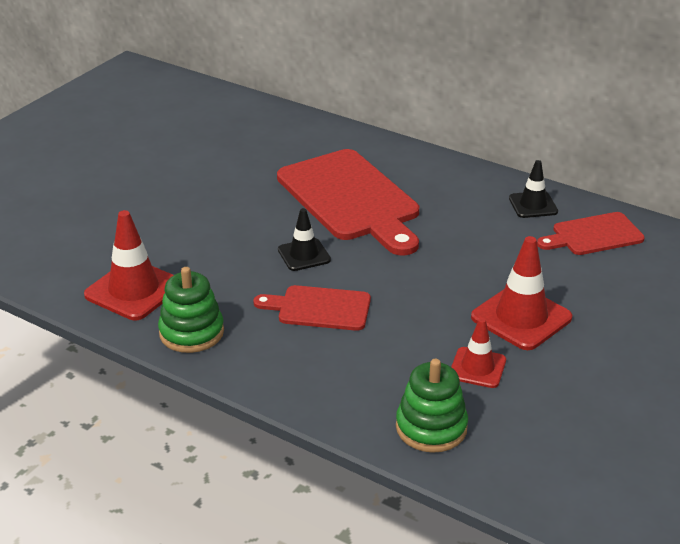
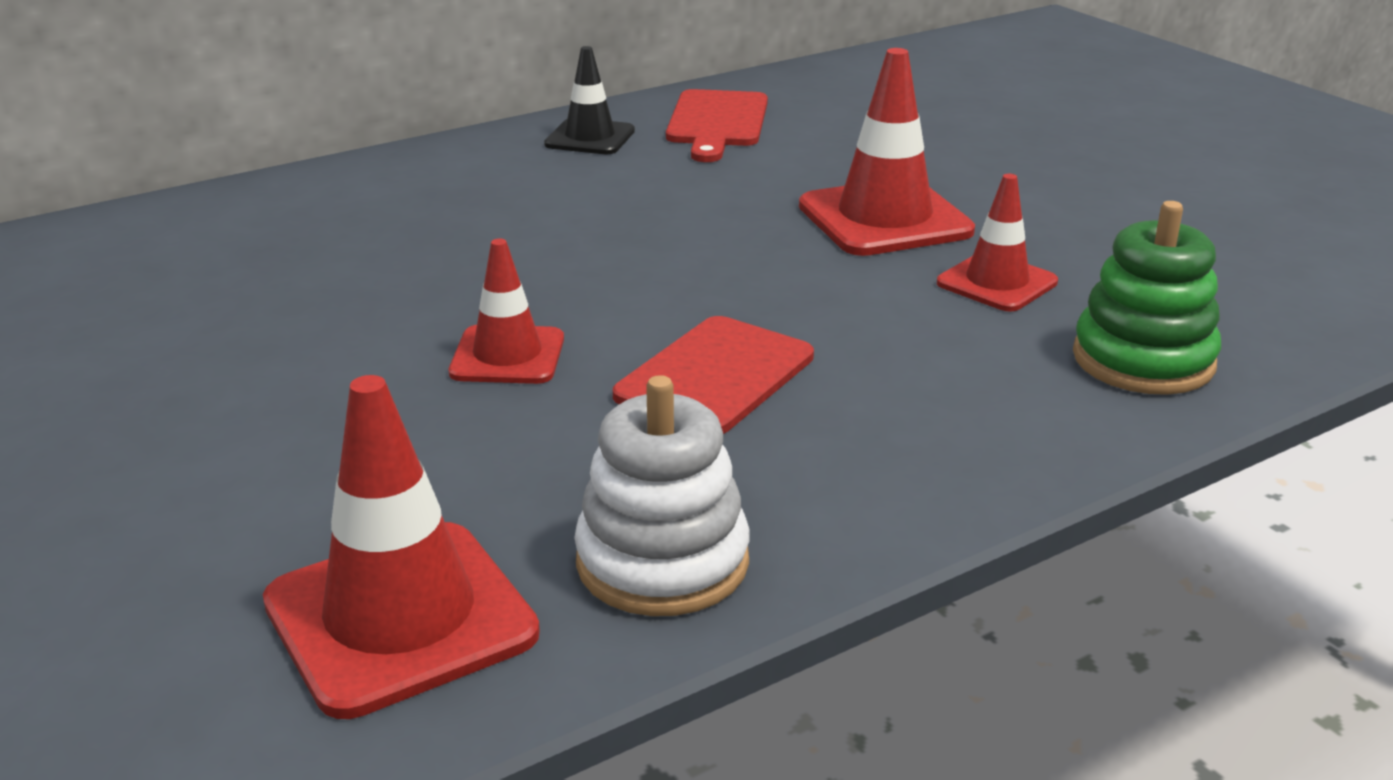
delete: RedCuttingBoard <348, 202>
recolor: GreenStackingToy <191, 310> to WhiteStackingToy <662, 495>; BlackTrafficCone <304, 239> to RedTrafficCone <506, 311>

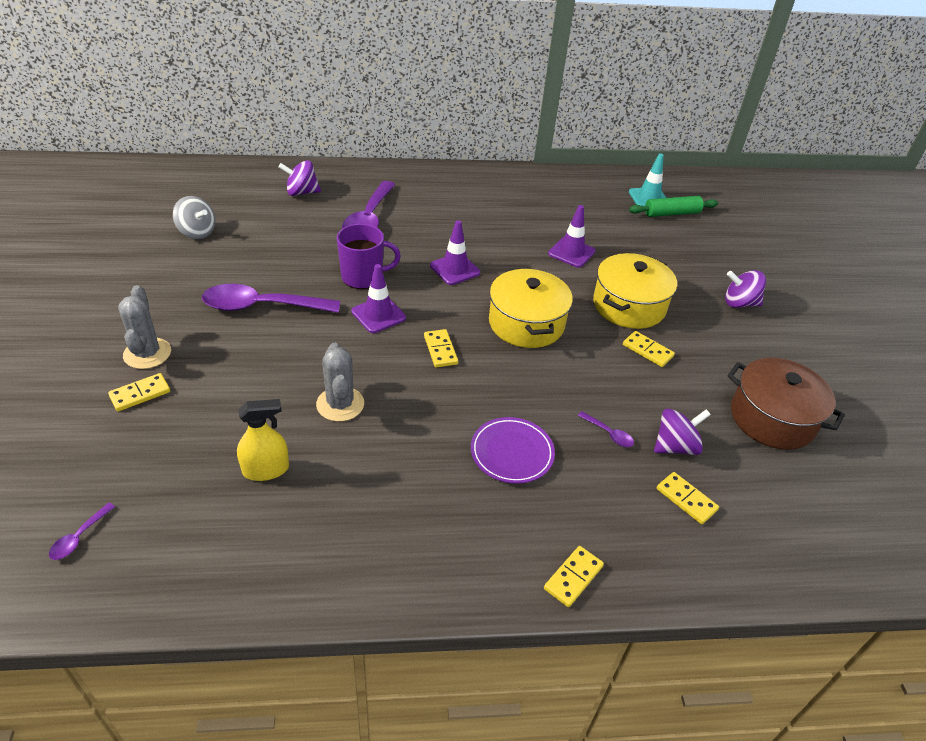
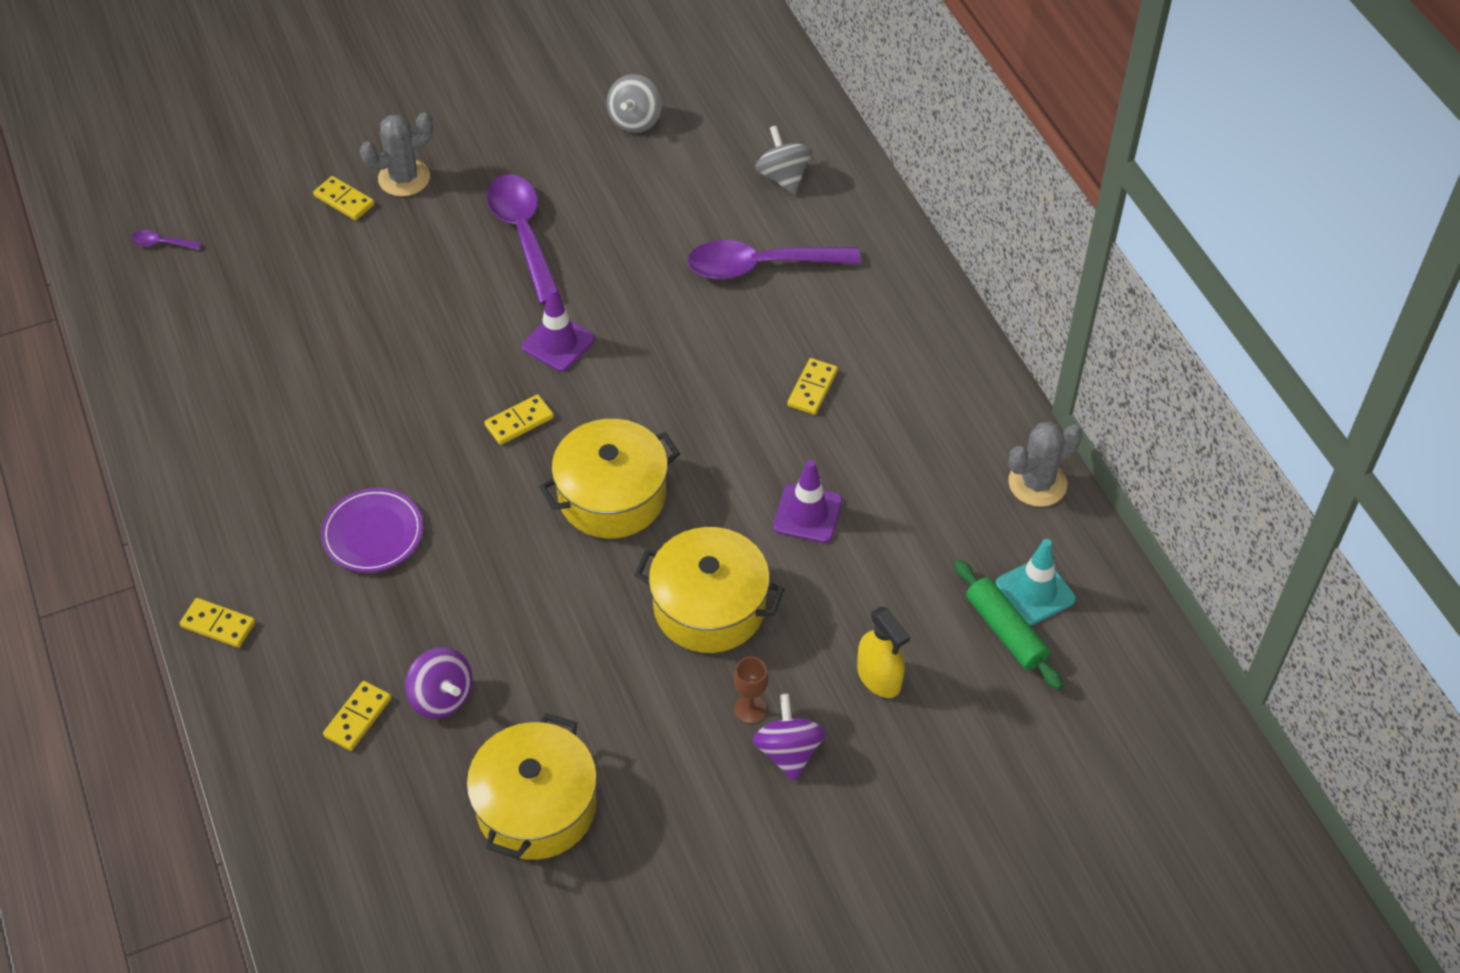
delete: PurpleMug <369, 256>; PurpleTrafficCone <455, 252>; PurpleSpoon <606, 429>
insert: BrownGoblet <751, 690>
move: YellowSprayBottle <263, 440> to <883, 652>; GreyCactus <340, 382> to <1045, 464>; YellowDomino <649, 349> to <812, 386>
recolor: PurpleSpinningTop <299, 178> to GreySpinningTop <783, 160>; BrownPot <786, 404> to YellowPot <532, 786>

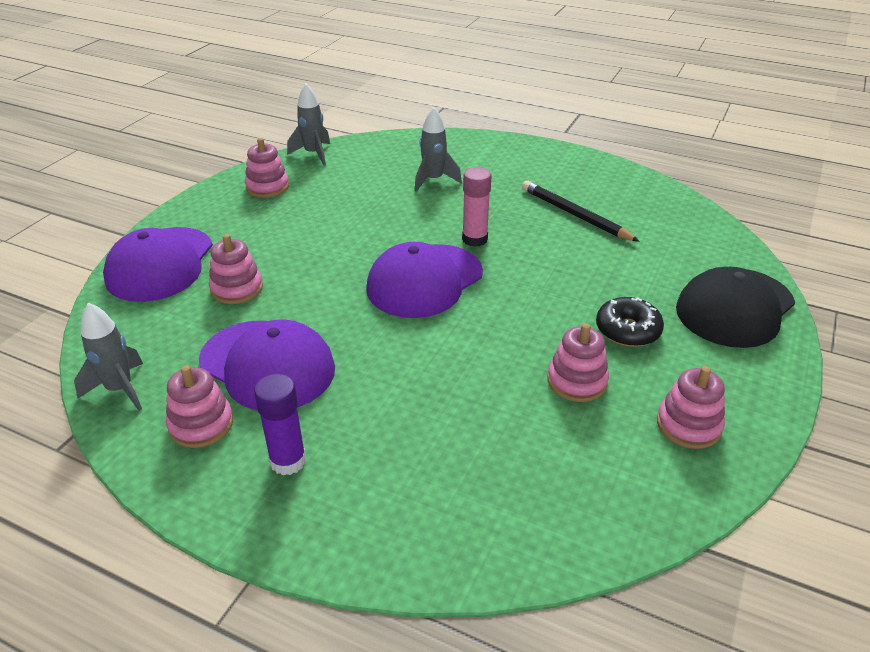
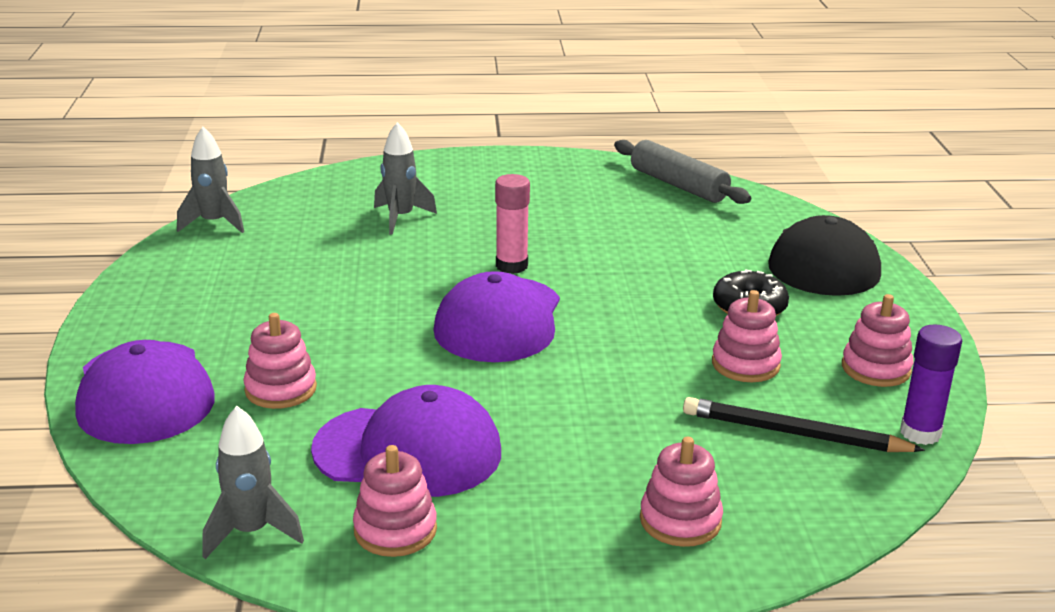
insert: GreyRollingPin <682, 172>
move: PinkStackingToy <267, 168> to <681, 492>; PurpleGlueStick <280, 424> to <931, 385>; BlackPencil <581, 211> to <804, 424>

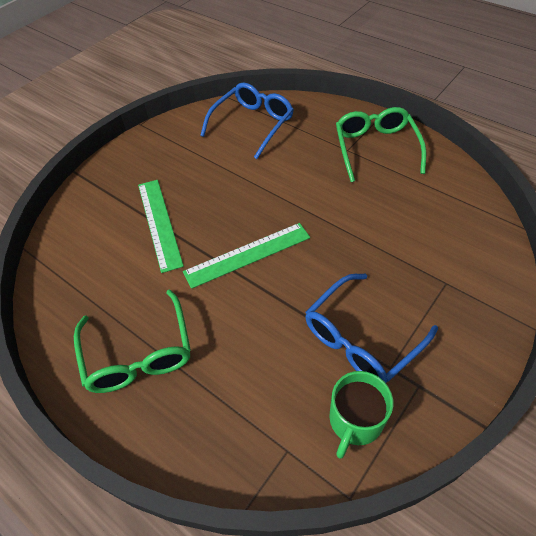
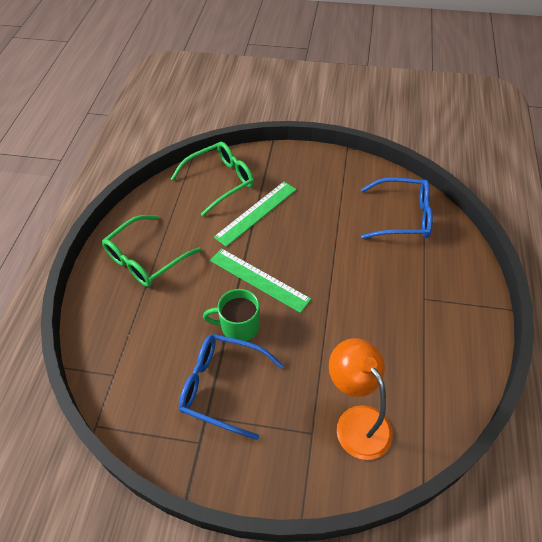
insert: OrangeLamp <361, 399>
move: GreenMug <361, 415> to <231, 315>; GreenGlasses <381, 144> to <212, 179>

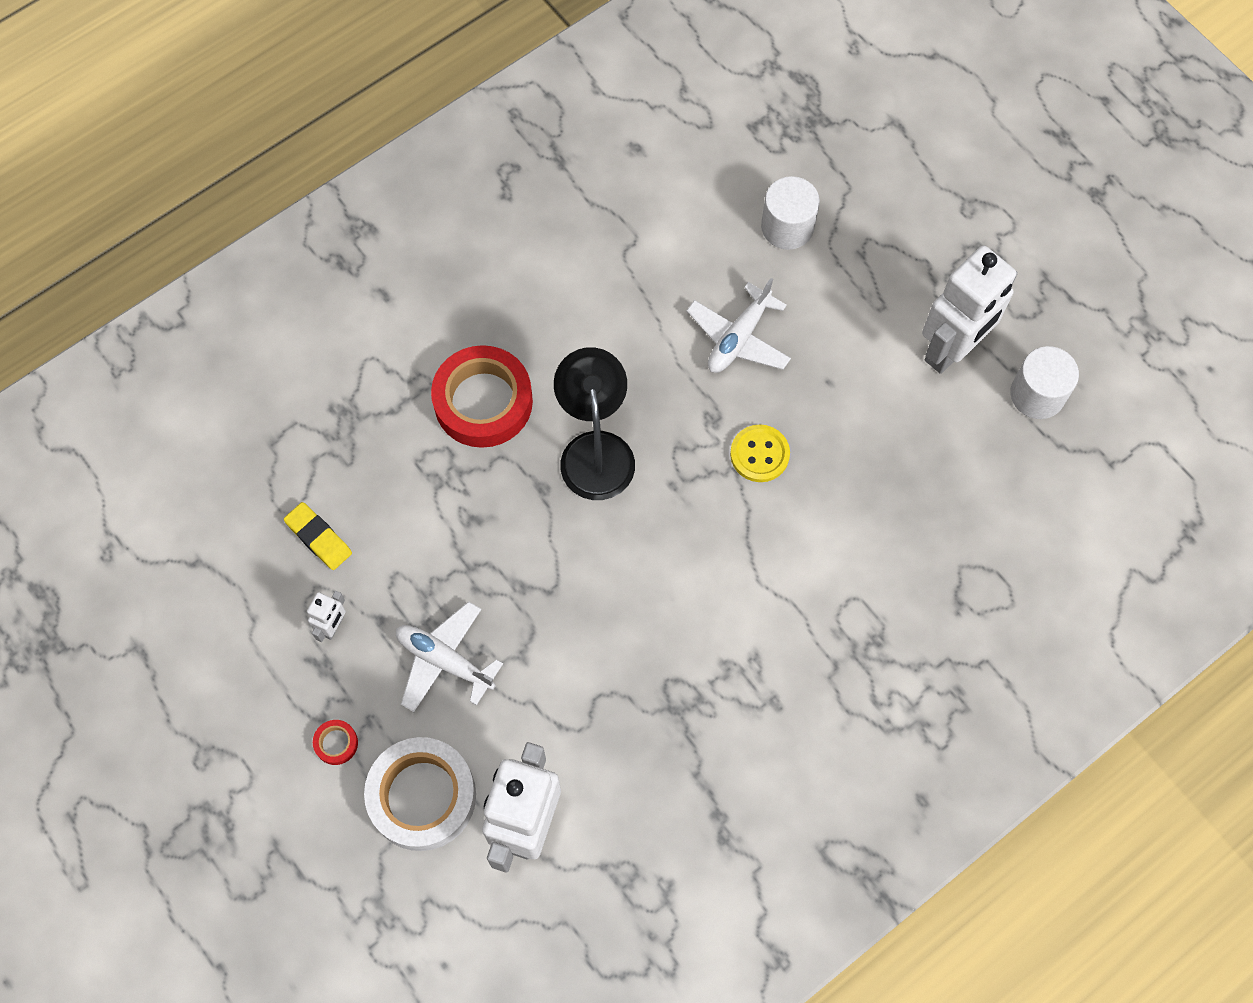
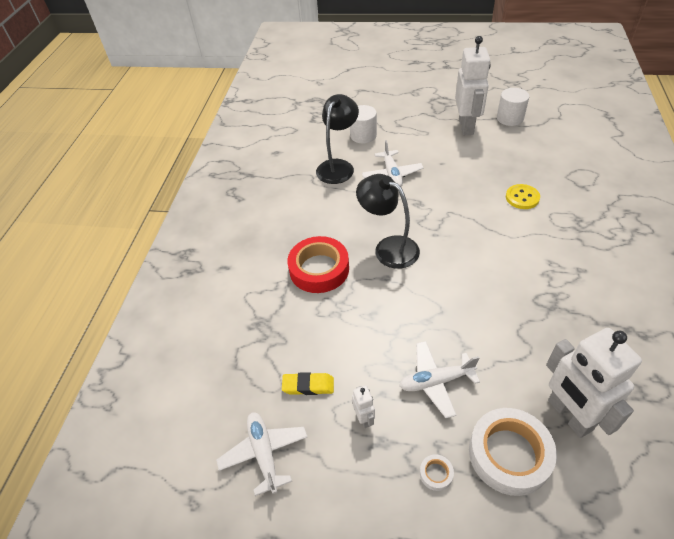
insert: WhitePlane <261, 454>; BlackLamp <337, 139>
move: YellowButton <760, 453> to <523, 196>
recolor: RedTape <335, 742> to WhiteTape <437, 472>

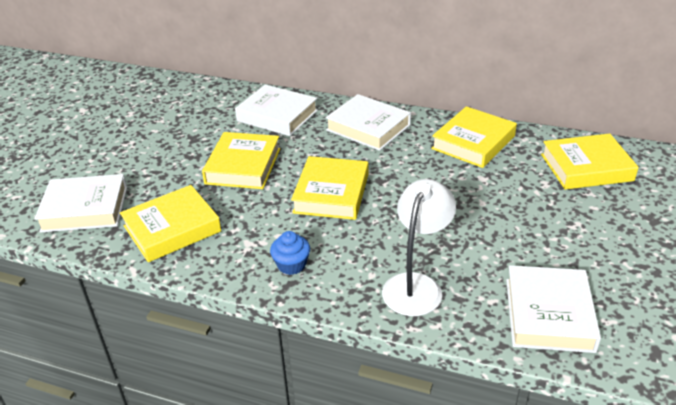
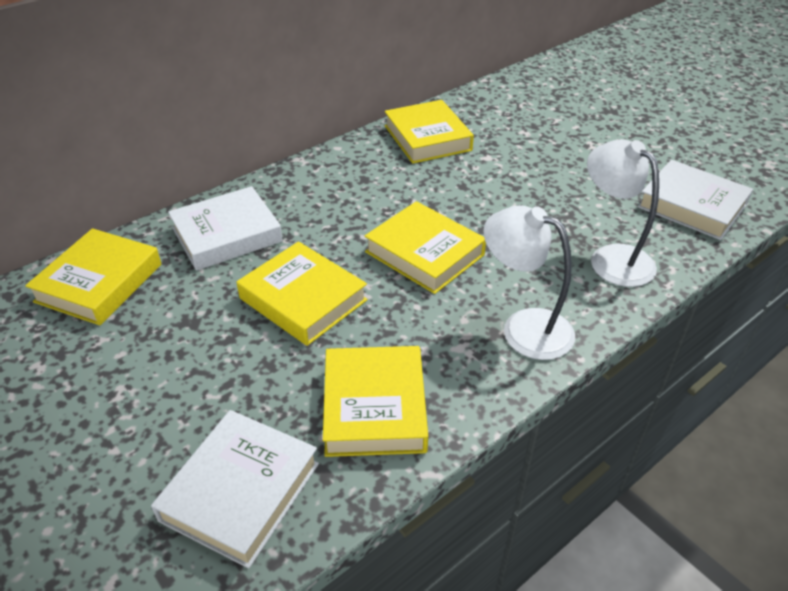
delete: WhiteBook <368, 122>
move: YellowBook <590, 161> to <93, 276>
replace: BlueCupcake <290, 253> to WhiteLamp <529, 282>

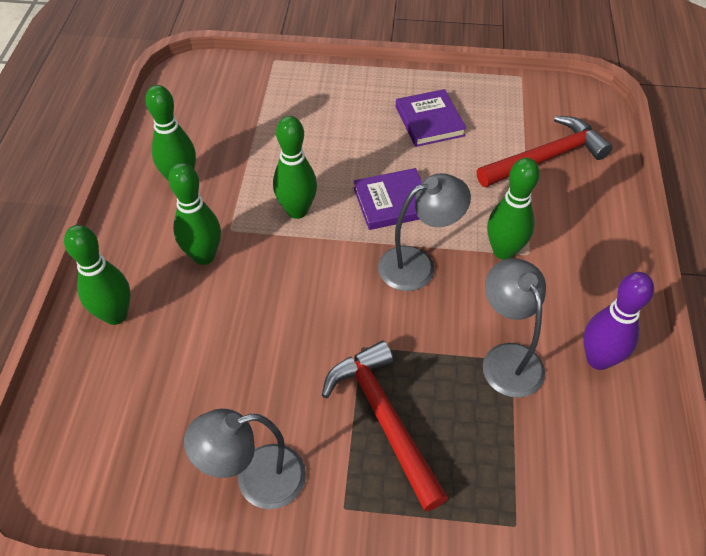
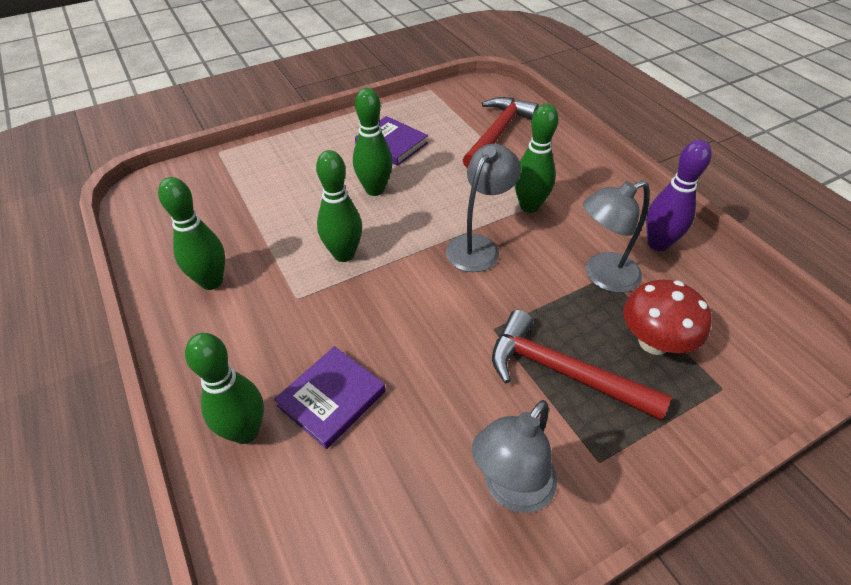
insert: RedMushroom <667, 317>
move: GreenBowlingPin <194, 214> to <373, 142>; PurpleBook <388, 199> to <329, 397>
rotate: GreyLamp <514, 328> = <616, 237> 60 degrees counterclockwise

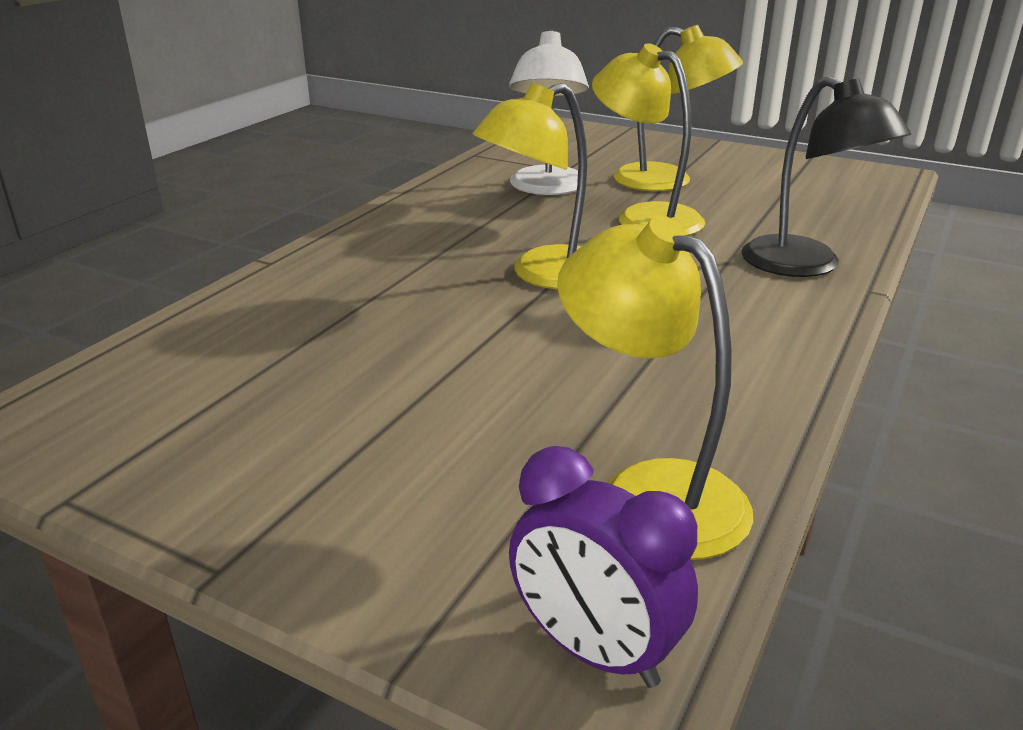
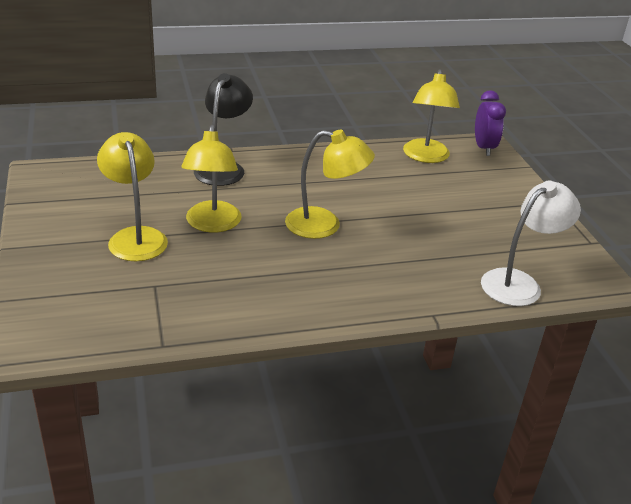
move: WhiteLamp <549, 112> to <531, 243>

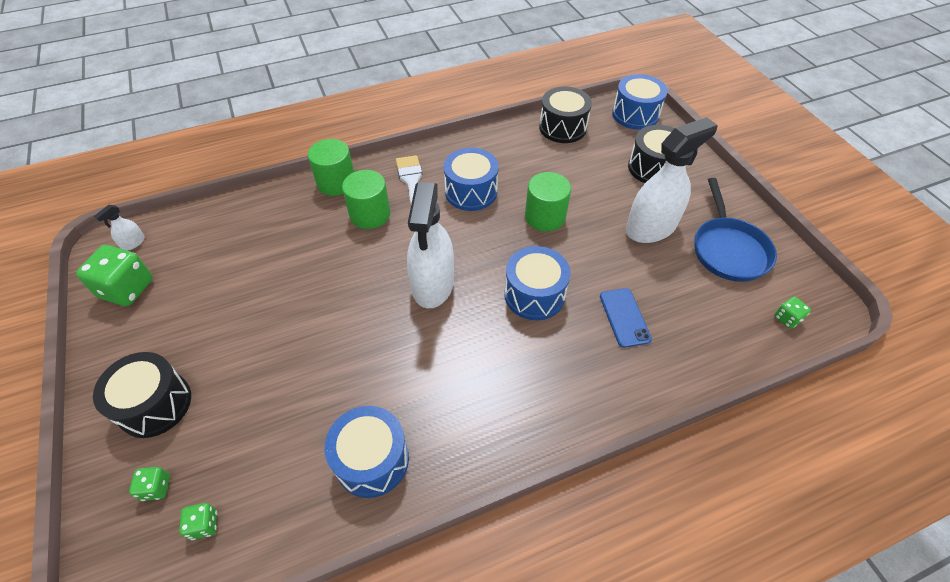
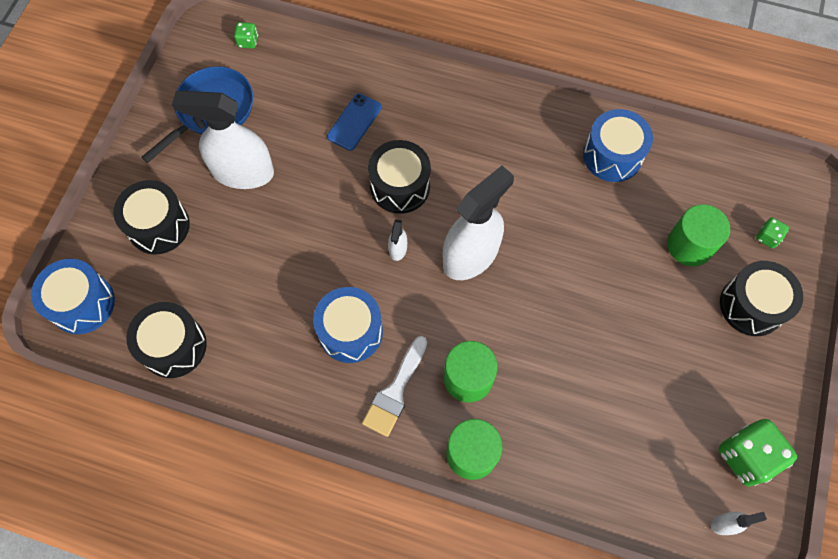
delete: GreenDice <198, 521>
insert: WhiteSprayBottle <397, 240>
move: GreenCylinder <548, 202> to <698, 235>
recolor: BlueDrum <537, 283> to BlackDrum <399, 177>

